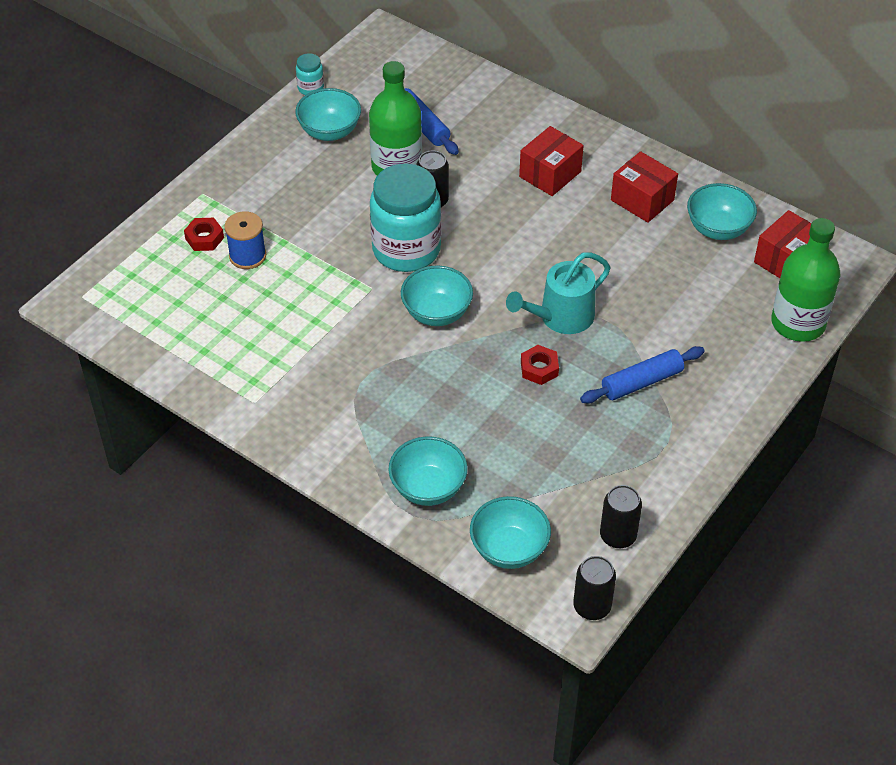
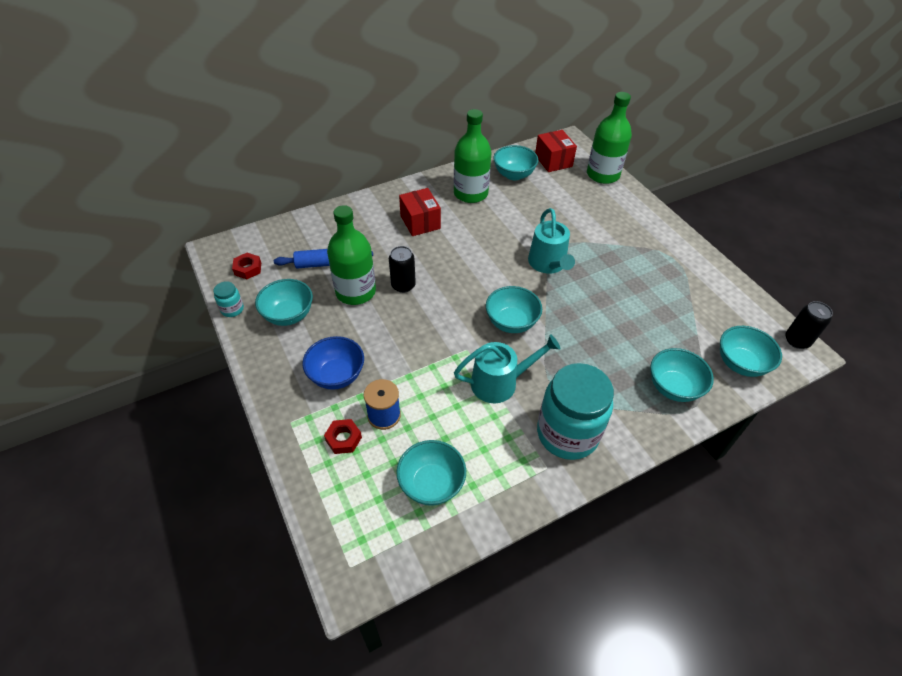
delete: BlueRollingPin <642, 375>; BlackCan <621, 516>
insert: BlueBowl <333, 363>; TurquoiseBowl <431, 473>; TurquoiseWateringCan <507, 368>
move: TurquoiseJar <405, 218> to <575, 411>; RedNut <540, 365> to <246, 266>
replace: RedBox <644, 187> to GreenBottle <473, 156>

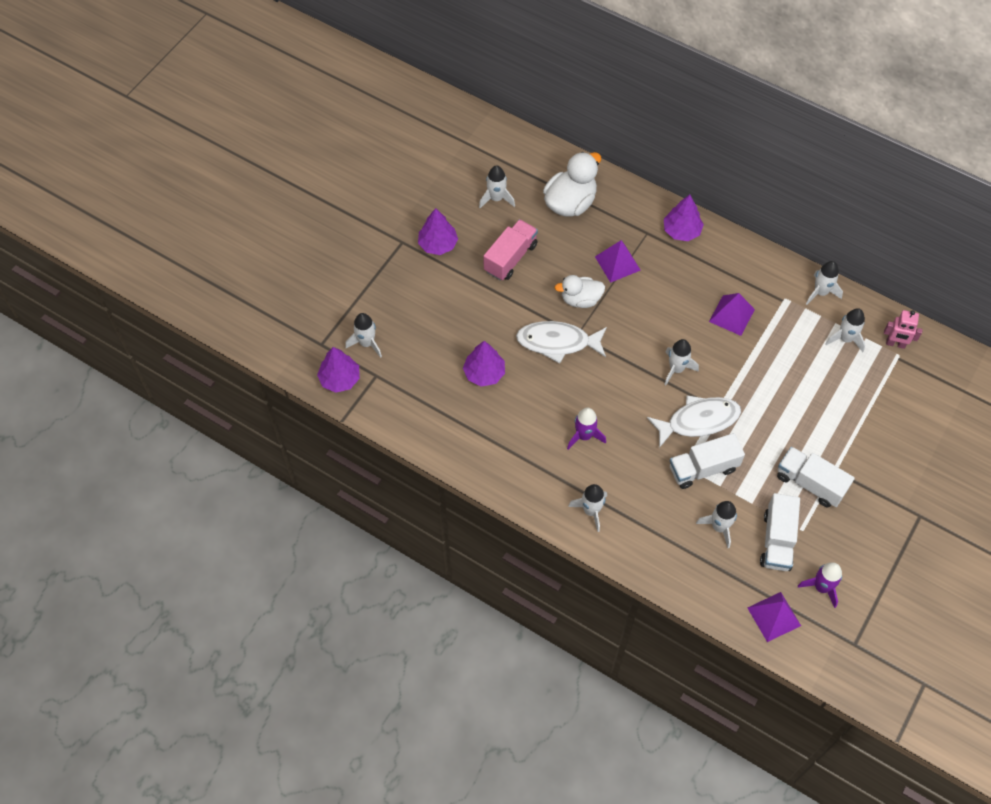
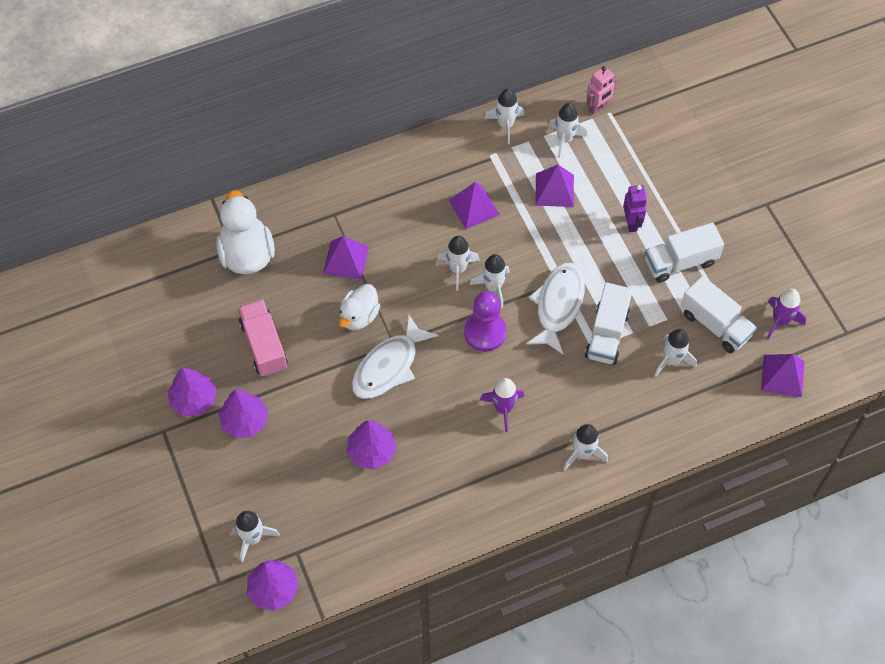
insert: PurplePawn <485, 321>; PurplePyramid <554, 185>; PurpleRobot <635, 208>
move: WhiteRocket <497, 186> to <458, 263>; PurpleTree <684, 218> to <243, 413>

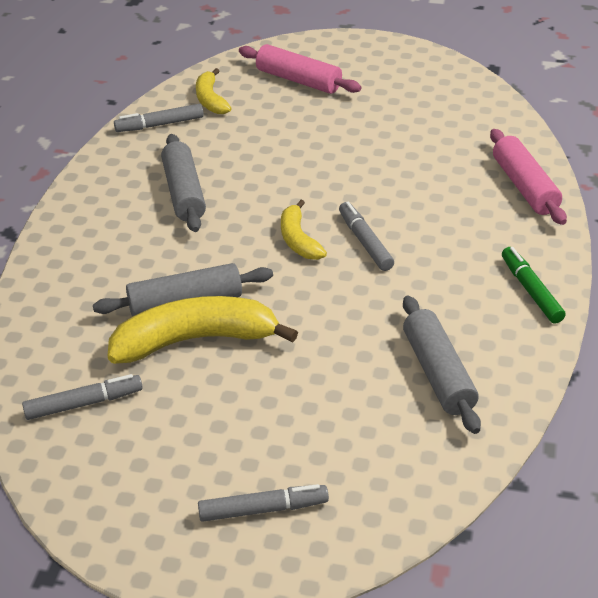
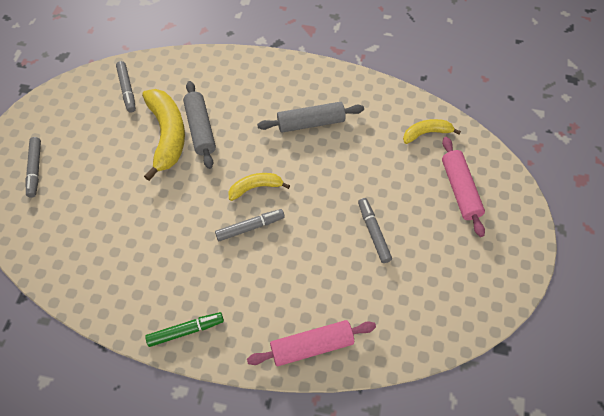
delete: GreyRollingPin <442, 365>
move: GreyMarker <159, 118> to <375, 230>
rotate: PinkRollingPin <300, 69> = <463, 187> 45 degrees counterclockwise

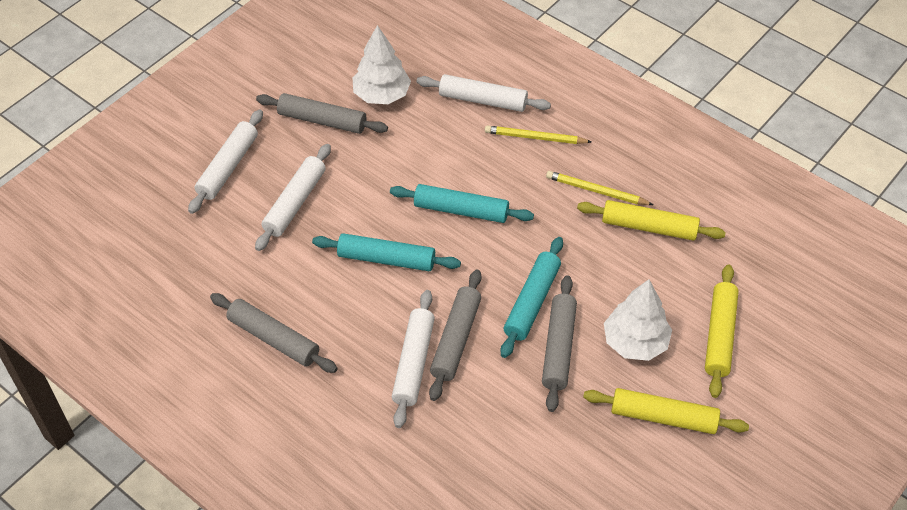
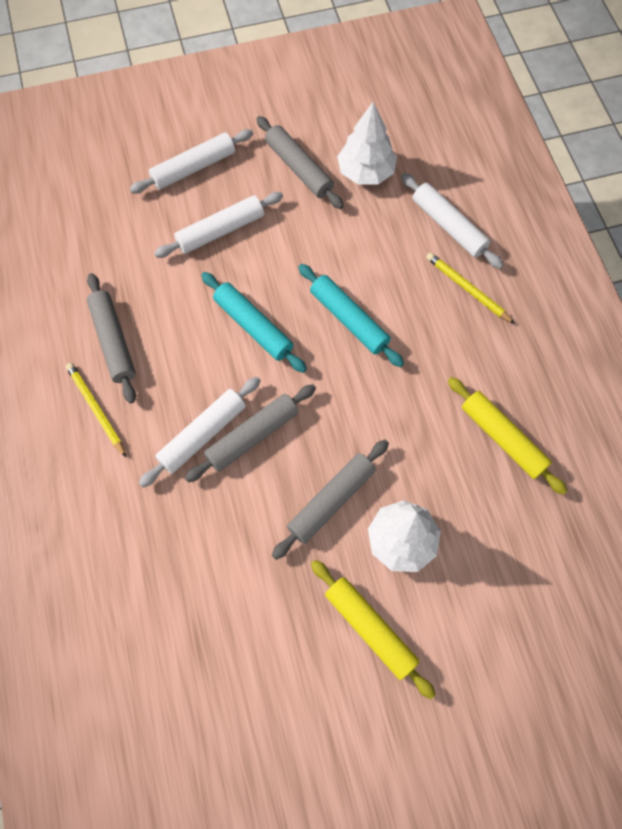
delete: TurquoiseRollingPin <532, 297>; YellowRollingPin <722, 331>
move: YellowPencil <599, 188> to <96, 410>

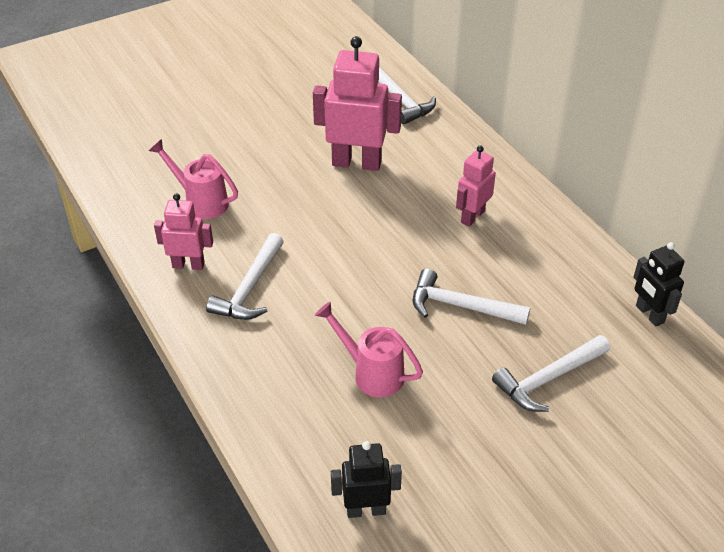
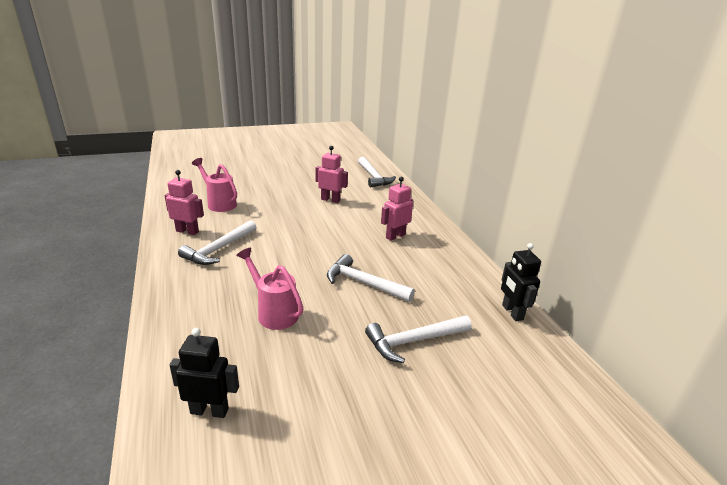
resize: PinkRobot <357, 103> = <332, 174> x0.58

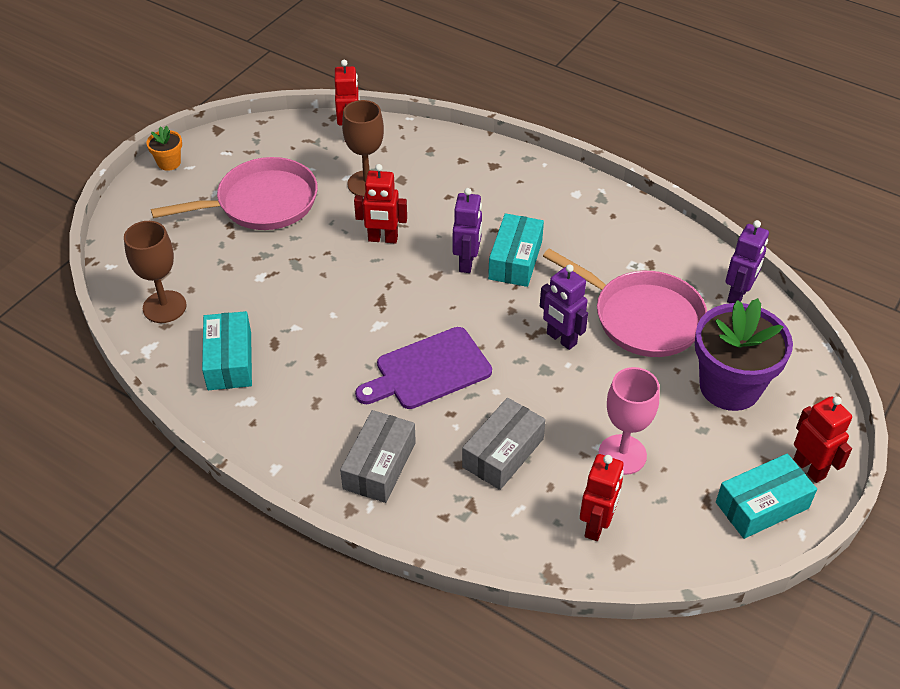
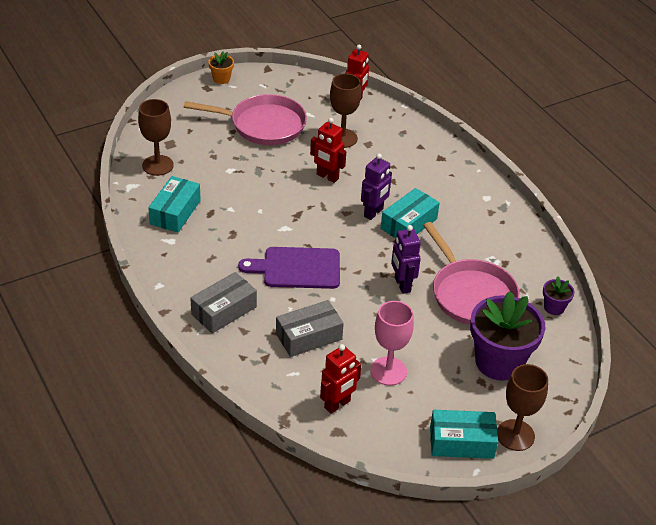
replace: PurpleRobot <747, 261> to PurpleFlowerPot <558, 296>; RedRobot <822, 439> to BrownGoblet <522, 407>

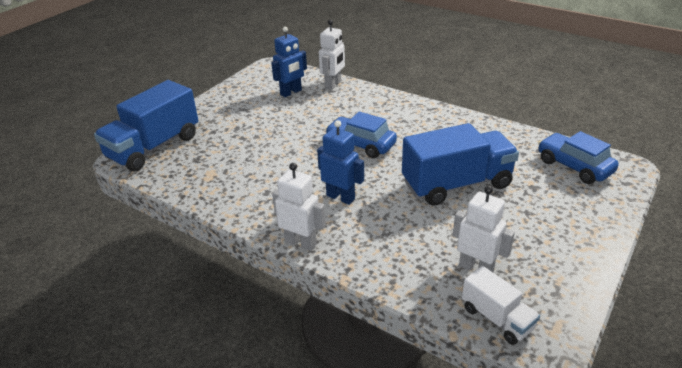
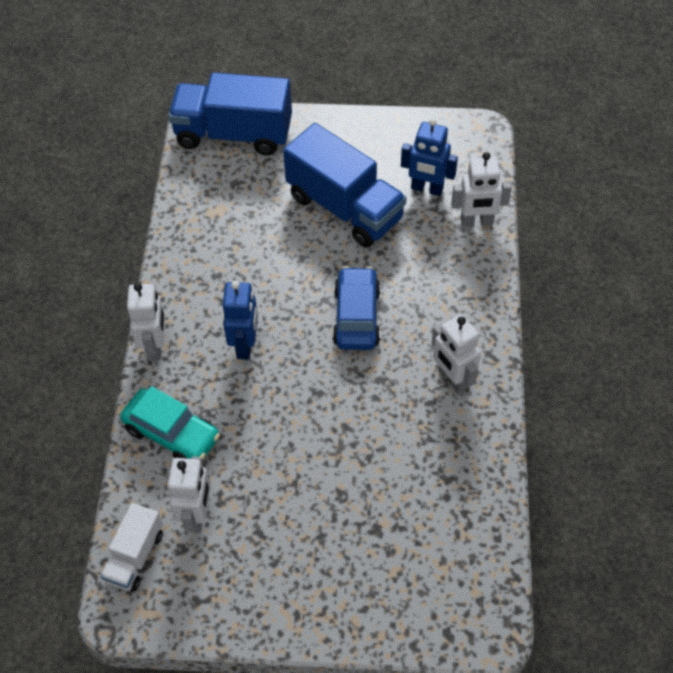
delete: BlueCar <578, 157>
insert: TurquoiseCar <170, 423>; WhiteRobot <456, 354>
move: BlueTruck <460, 164> to <345, 185>

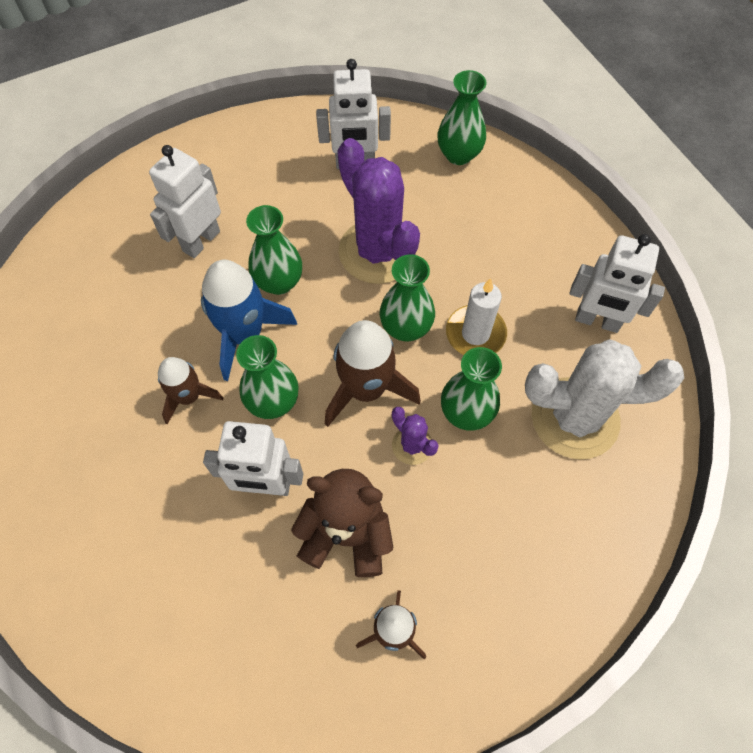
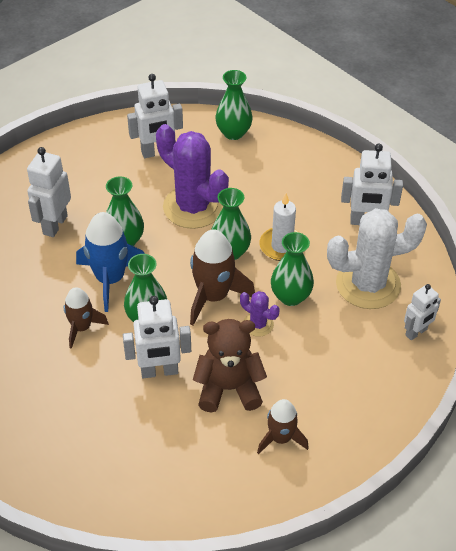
insert: WhiteRobot <422, 312>

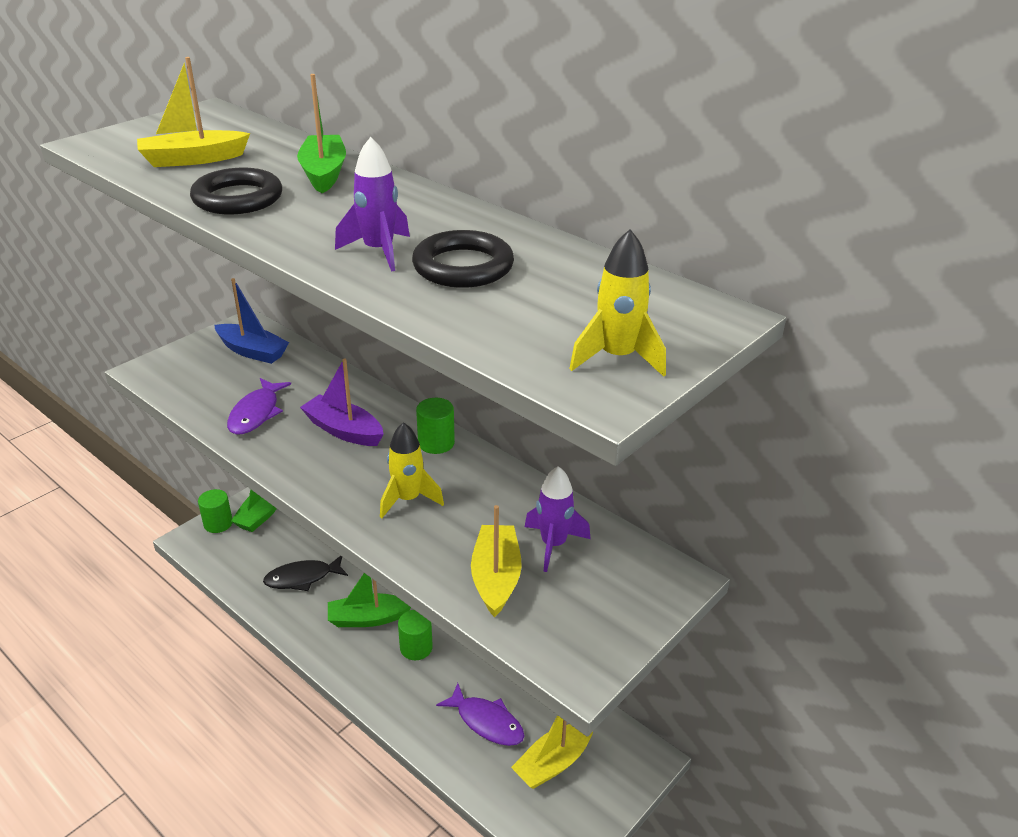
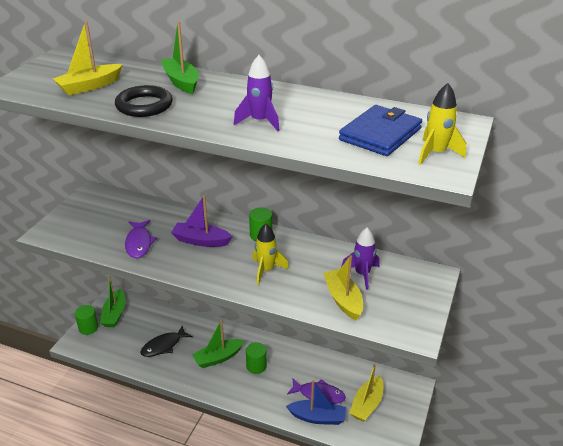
delete: BlackRing <463, 259>
insert: BlueWallet <380, 130>
move: BlueBoat <252, 321> to <316, 402>

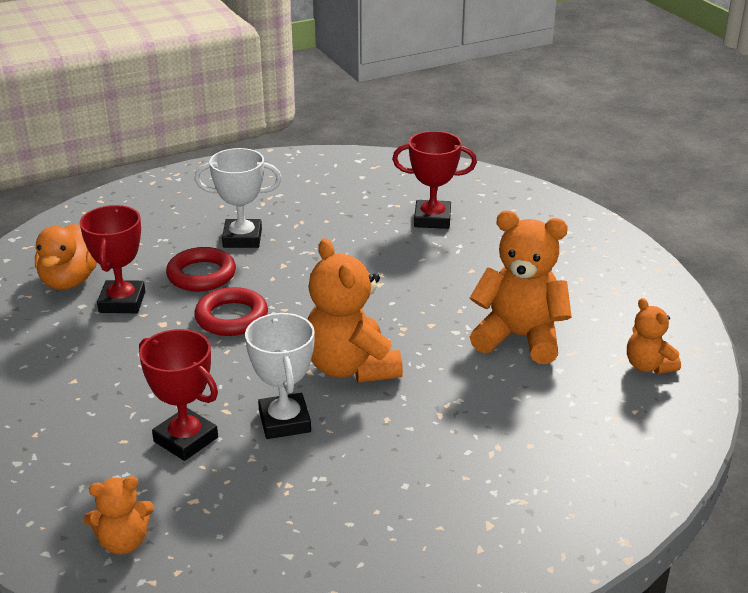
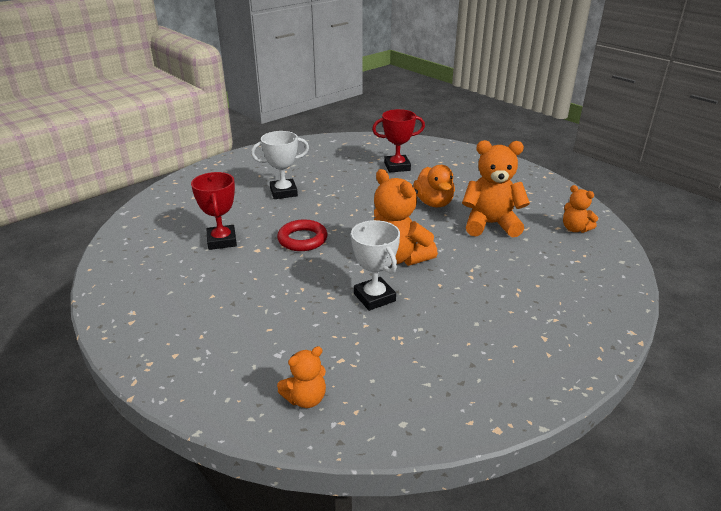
delete: RedTrophy <178, 395>; RedRing <201, 269>
move: OrangeDuck <66, 257> to <434, 186>

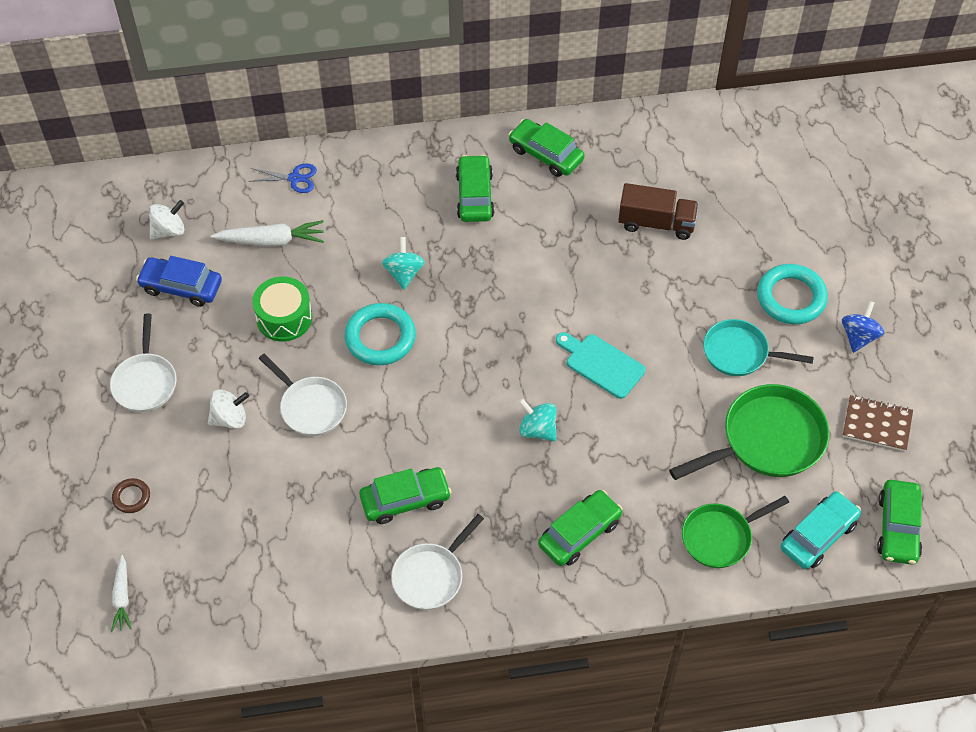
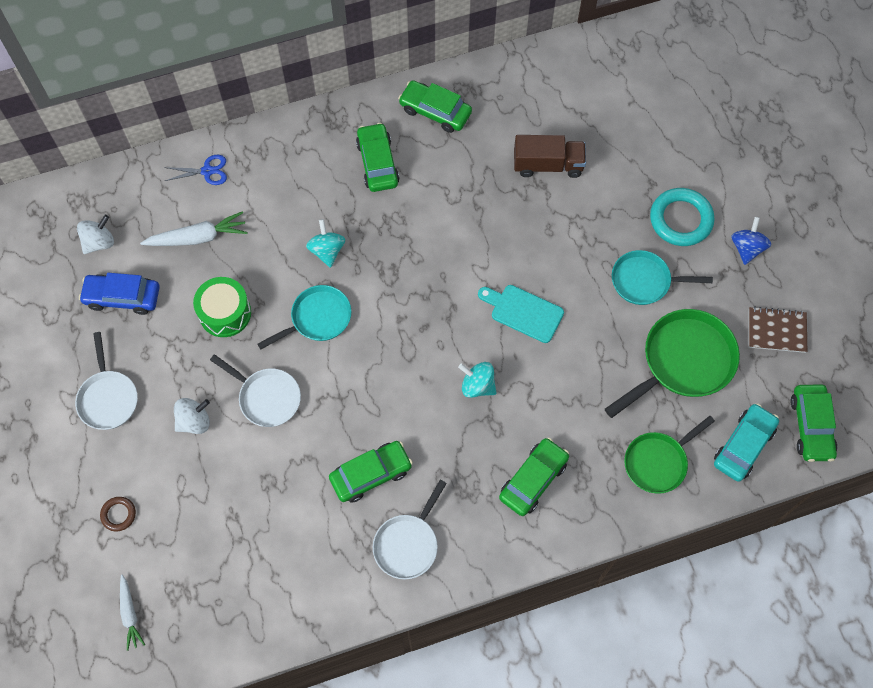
replace: TurquoiseRing <380, 334> to TurquoisePan <304, 317>

